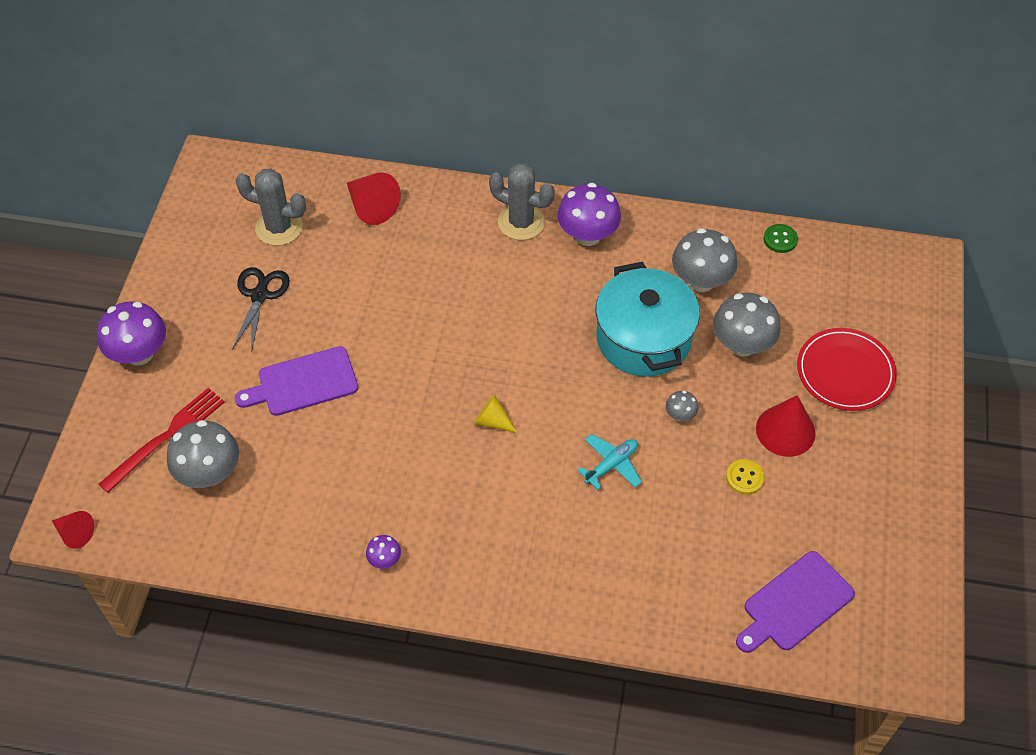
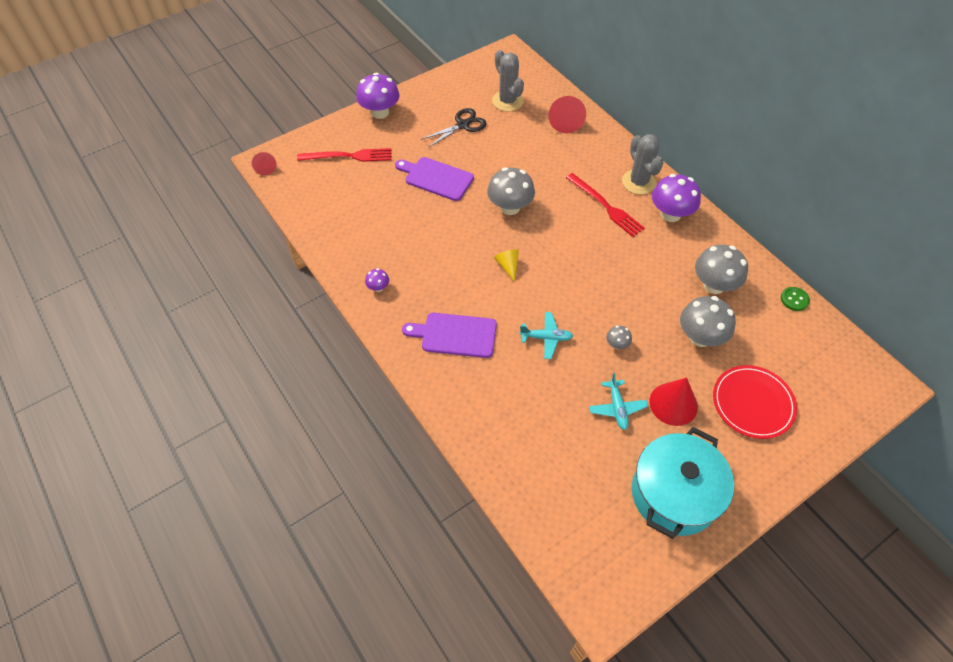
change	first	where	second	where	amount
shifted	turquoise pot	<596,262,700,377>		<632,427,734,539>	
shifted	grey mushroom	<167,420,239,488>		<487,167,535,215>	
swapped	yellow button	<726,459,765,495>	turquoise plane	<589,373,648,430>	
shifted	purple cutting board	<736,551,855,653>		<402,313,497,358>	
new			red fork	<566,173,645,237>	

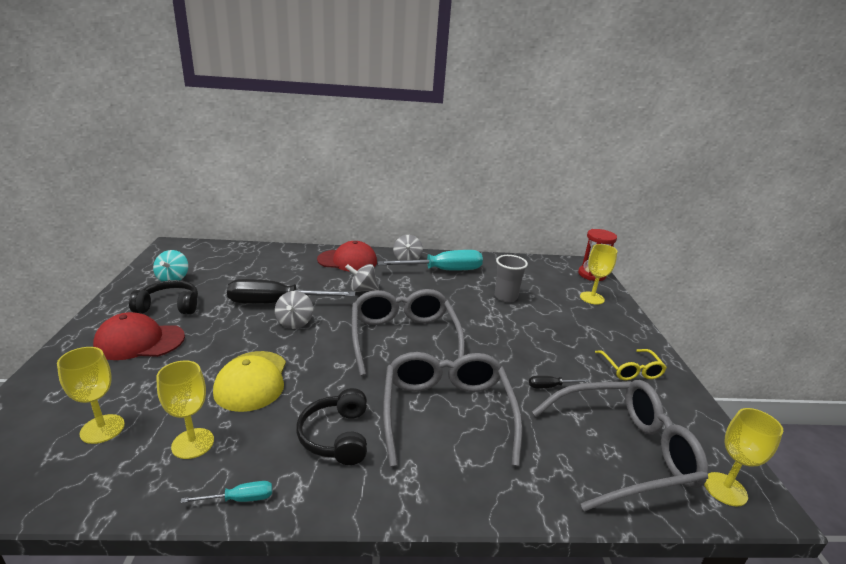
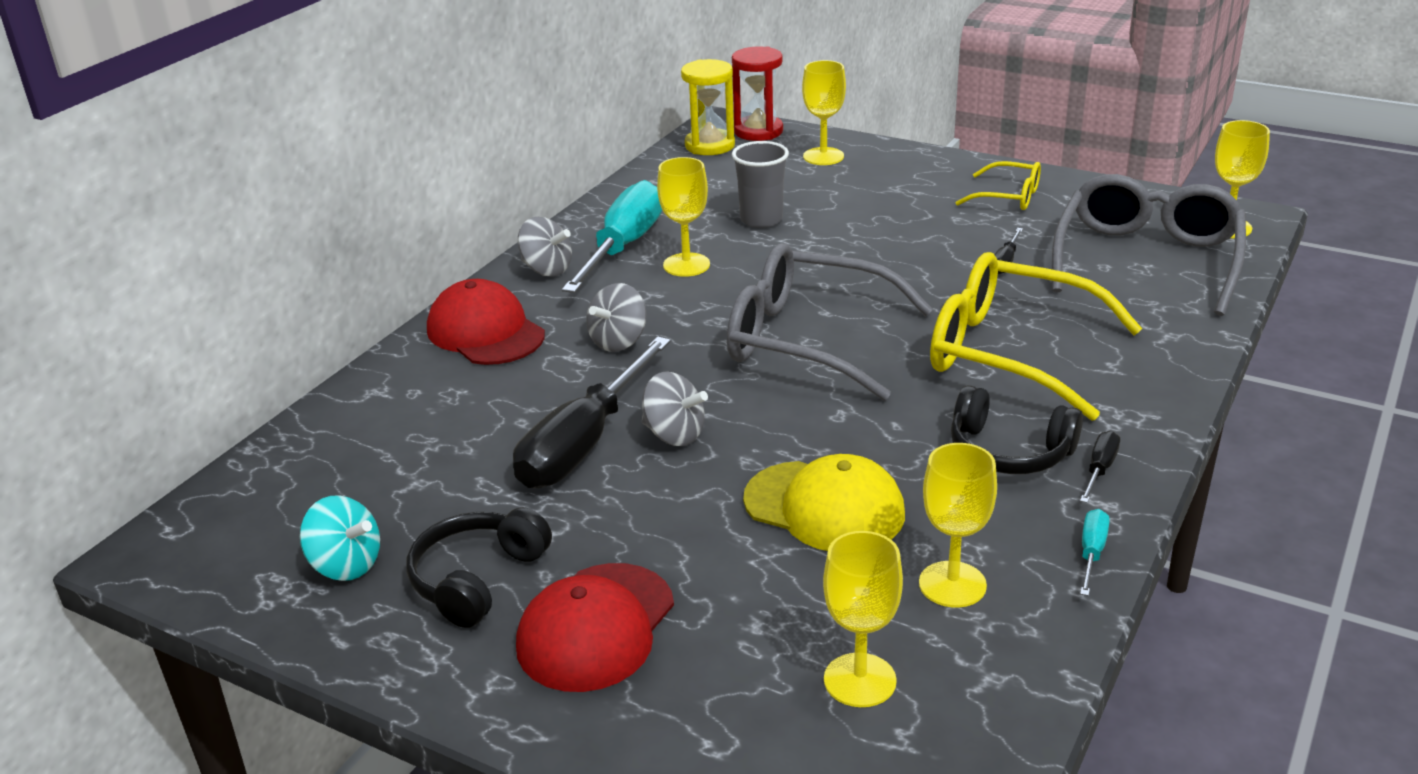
change	first	where	second	where	amount
rotated	red cap	<317,241,377,272>		<427,279,545,365>	75 degrees counterclockwise
repainted	grey glasses	<383,352,523,467>	yellow glasses	<930,252,1142,421>	
new			yellow hourglass	<681,59,735,155>	
new			yellow goblet	<657,157,710,277>	
new			black screwdriver	<1080,431,1120,503>	

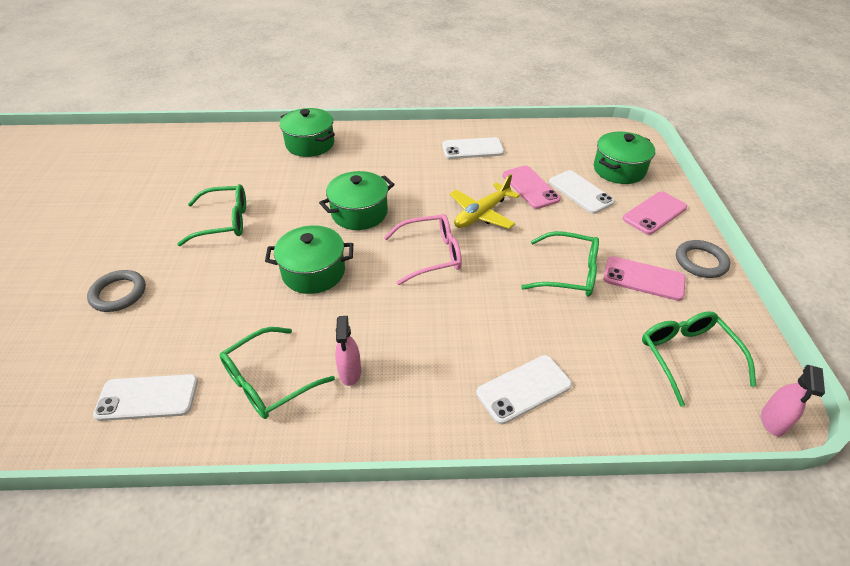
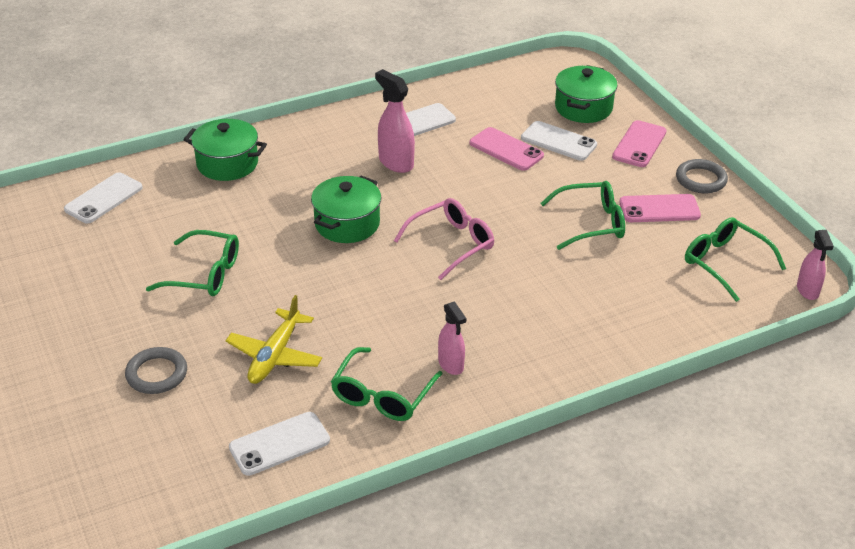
change	first	where	second	where	amount
shifted	yellow plane	<450,174,520,229>		<225,295,322,384>	
rotated	green glasses	<177,184,246,246>		<146,230,239,296>	45 degrees clockwise
gone	green pot	<265,225,353,294>			
shifted	white phone	<476,355,572,424>		<64,172,143,223>	
new			pink spray bottle	<375,69,415,173>	

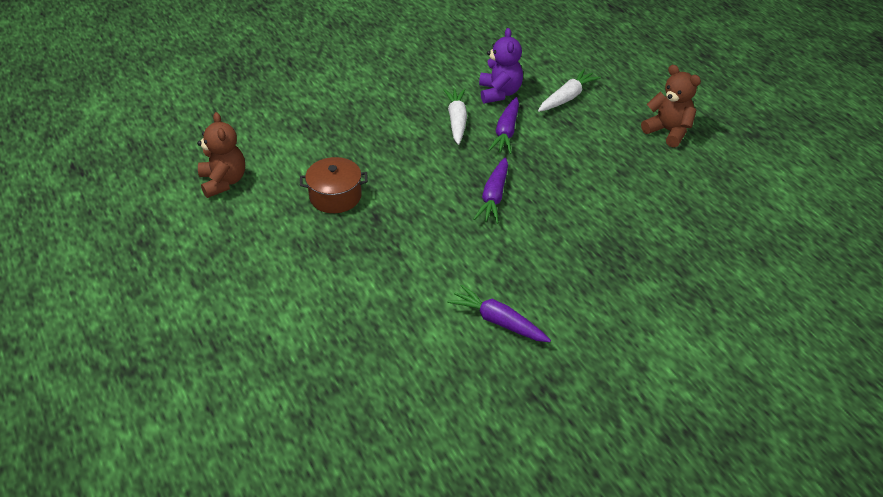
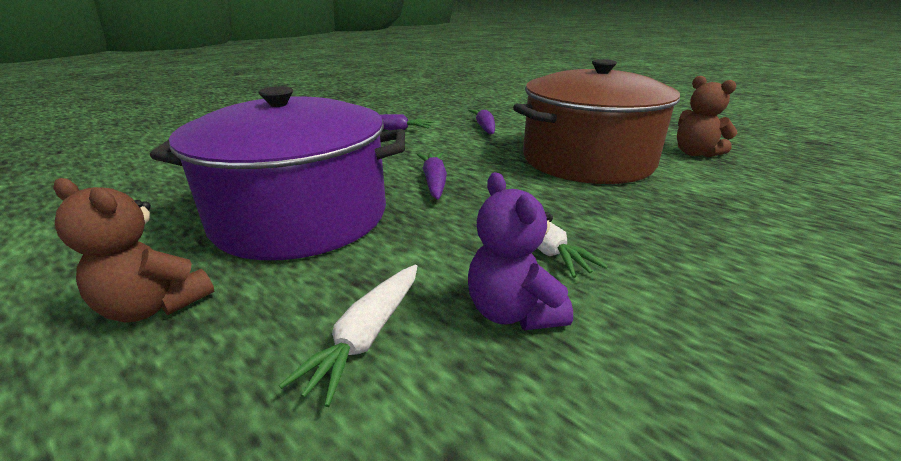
change	first	where	second	where	amount
shifted	purple carrot	<488,97,519,154>		<469,109,495,134>	
scaled	brown pot	<300,157,368,213>		<513,59,680,184>	x2.43
new			purple pot	<150,86,405,260>	

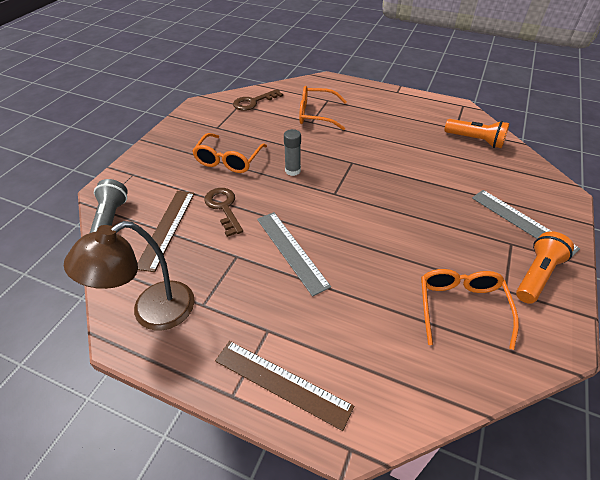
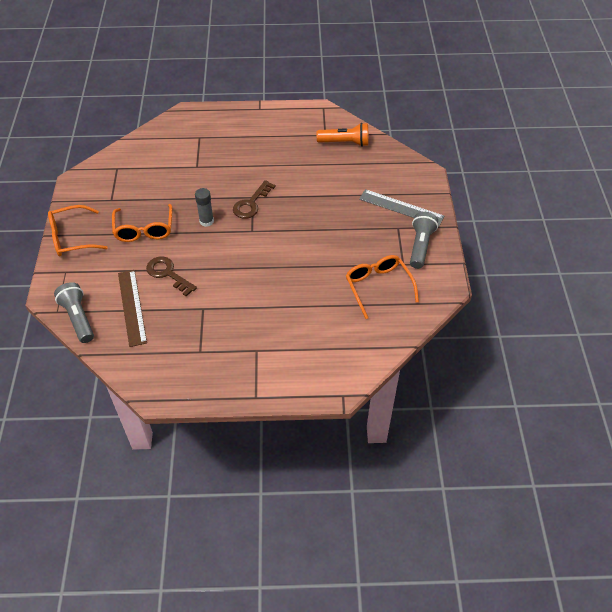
change	first	where	second	where	amount
shifted	orange glasses	<299,86,347,130>		<48,205,108,257>	
shifted	brown key	<233,89,283,111>		<233,180,276,219>	
gone	grey ruler	<257,212,331,296>			
gone	brown lamp	<64,221,195,331>			
repainted	orange flashlight	<516,231,574,304>	grey flashlight	<410,212,438,269>	
gone	brown ruler	<215,341,354,431>			

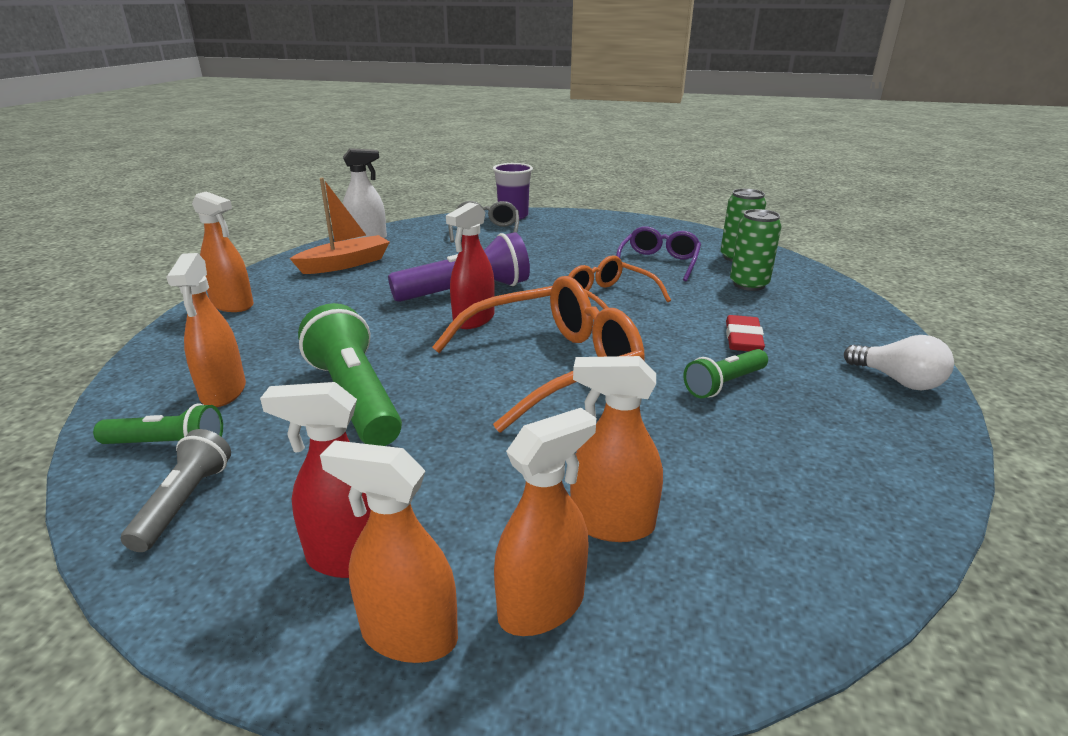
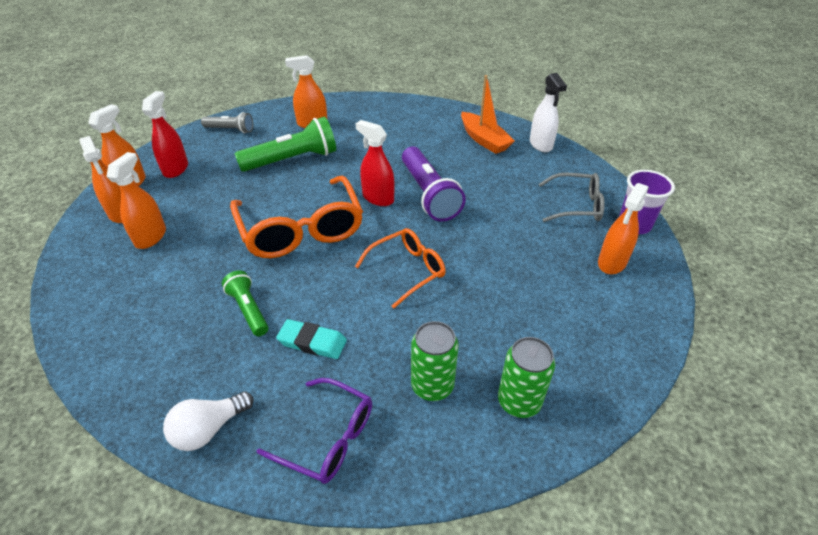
change	first	where	second	where	amount
shifted	orange spray bottle	<192,192,254,312>		<598,183,648,274>	
shifted	purple glasses	<616,226,701,281>		<257,378,372,484>	
repainted	red eraser	<726,315,765,351>	turquoise eraser	<276,319,347,359>	
gone	green flashlight	<93,404,223,444>			

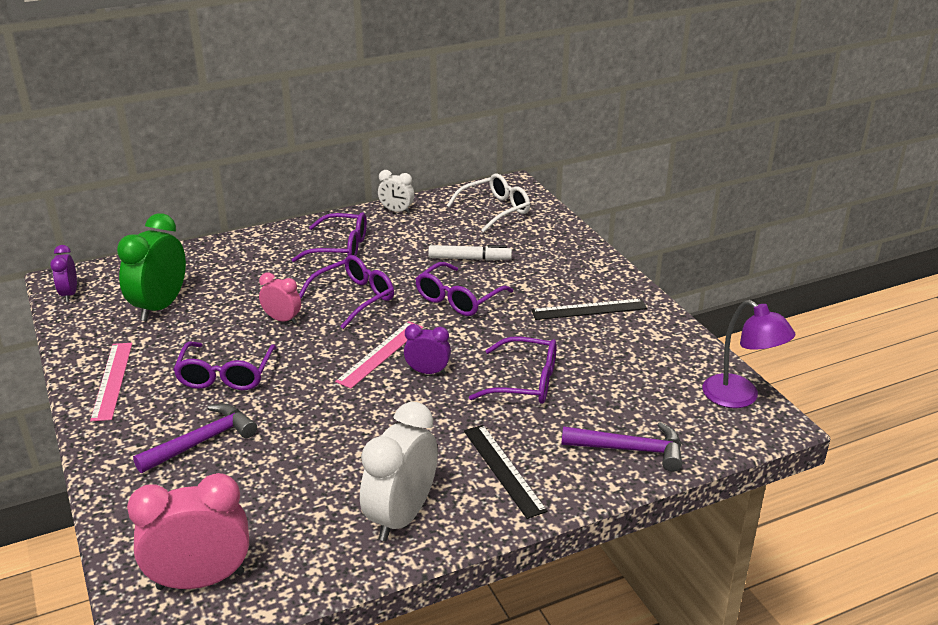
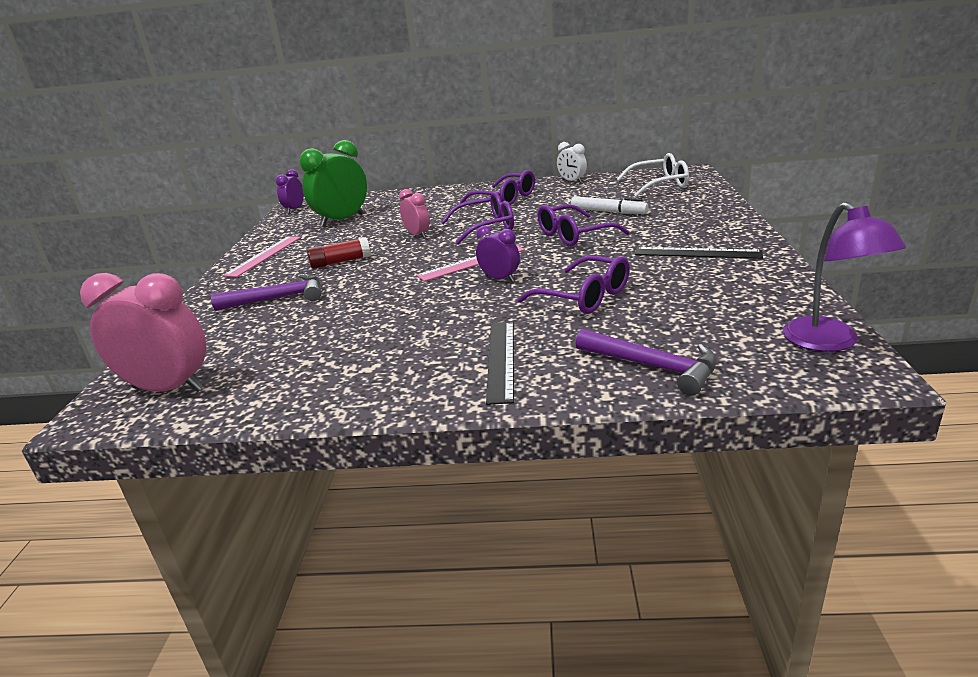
change	first	where	second	where	amount
swapped	purple glasses	<173,342,276,390>	red glue stick	<307,237,371,269>	
gone	white clock	<360,402,438,541>			

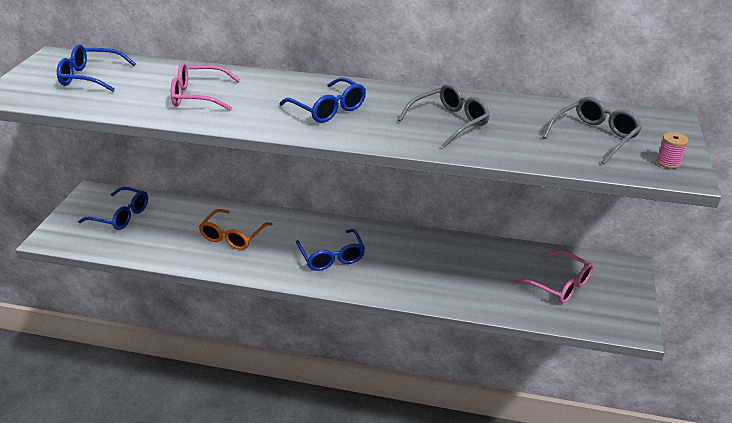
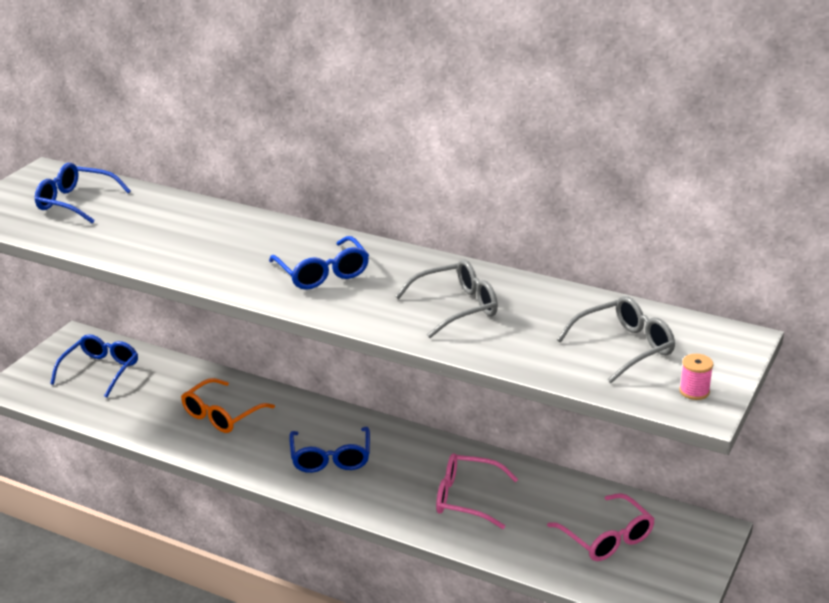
change	first	where	second	where	amount
shifted	pink glasses	<171,62,240,110>		<436,453,518,529>	
rotated	blue glasses	<78,187,148,230>		<50,334,138,398>	105 degrees counterclockwise

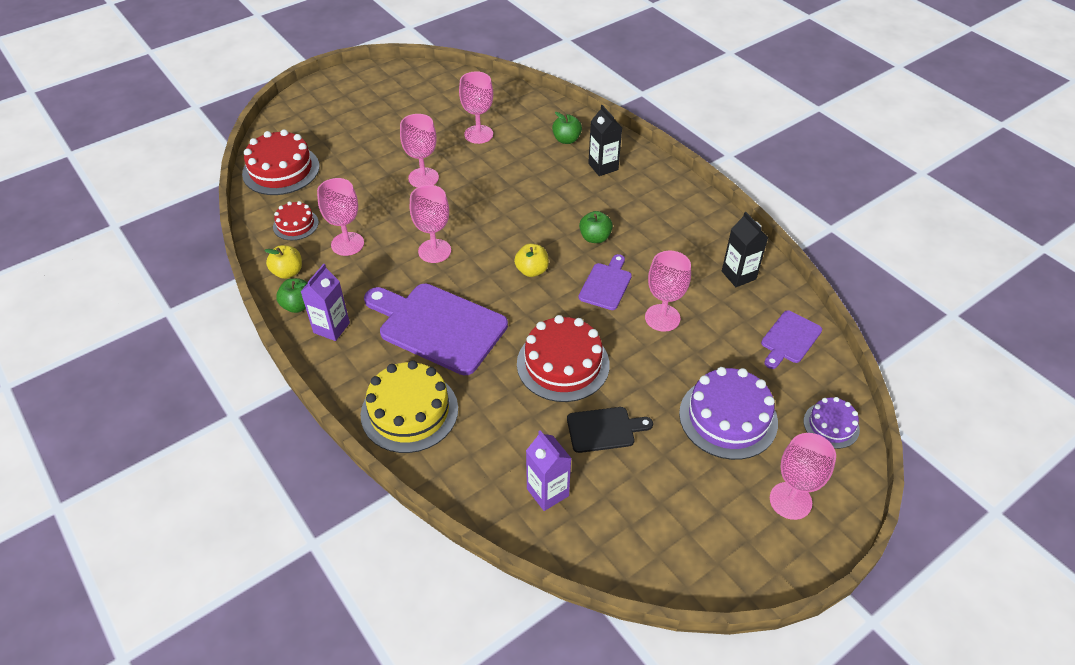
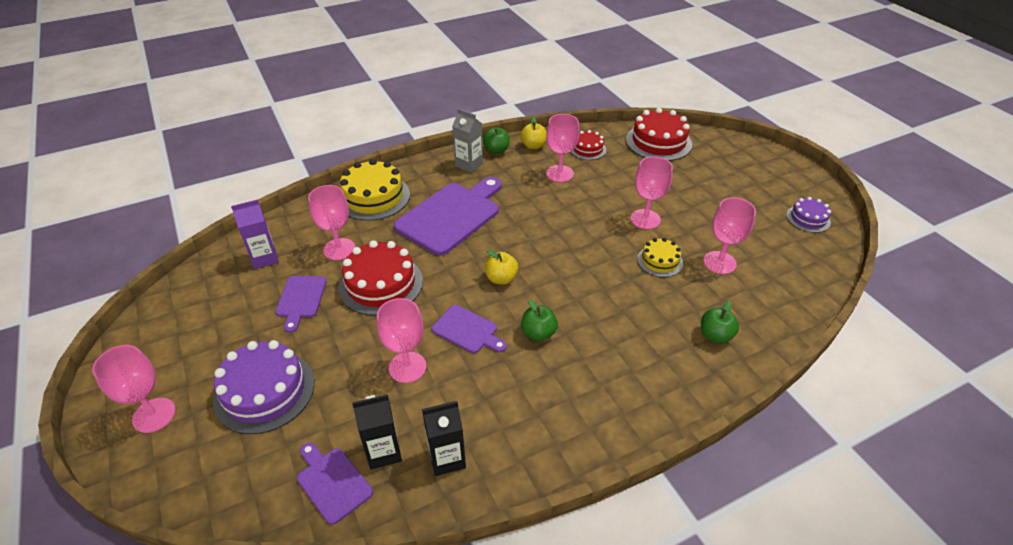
change	first	where	second	where	amount
shifted	black carton	<588,105,622,176>		<352,395,402,469>	
shifted	pink goblet	<410,185,451,263>		<308,185,355,260>	
repainted	purple carton	<300,264,350,341>	grey carton	<452,108,483,173>	
shifted	purple cake	<804,397,860,449>		<786,197,831,233>	
repainted	black cutting board	<567,407,653,453>	purple cutting board	<276,276,327,333>	
new			yellow cake	<637,238,683,277>	

